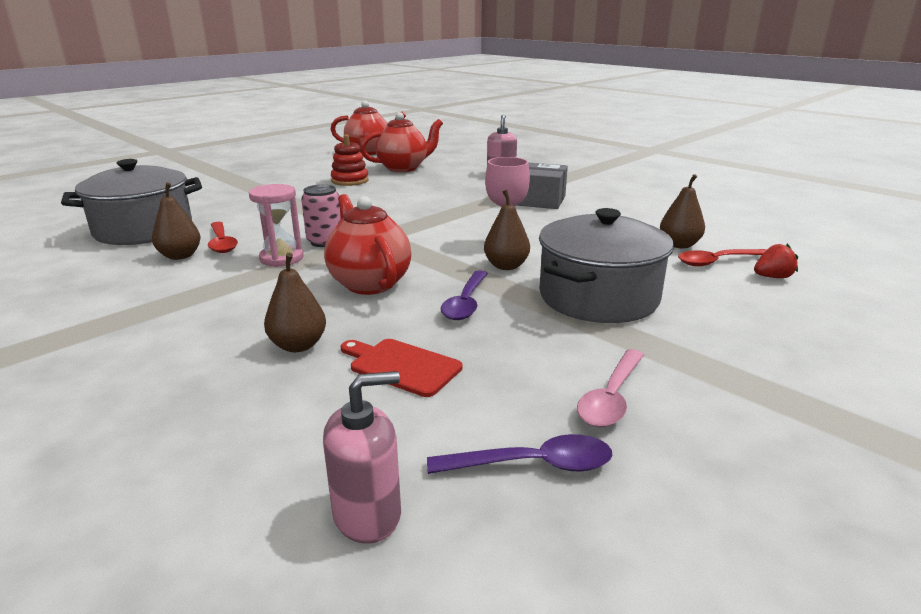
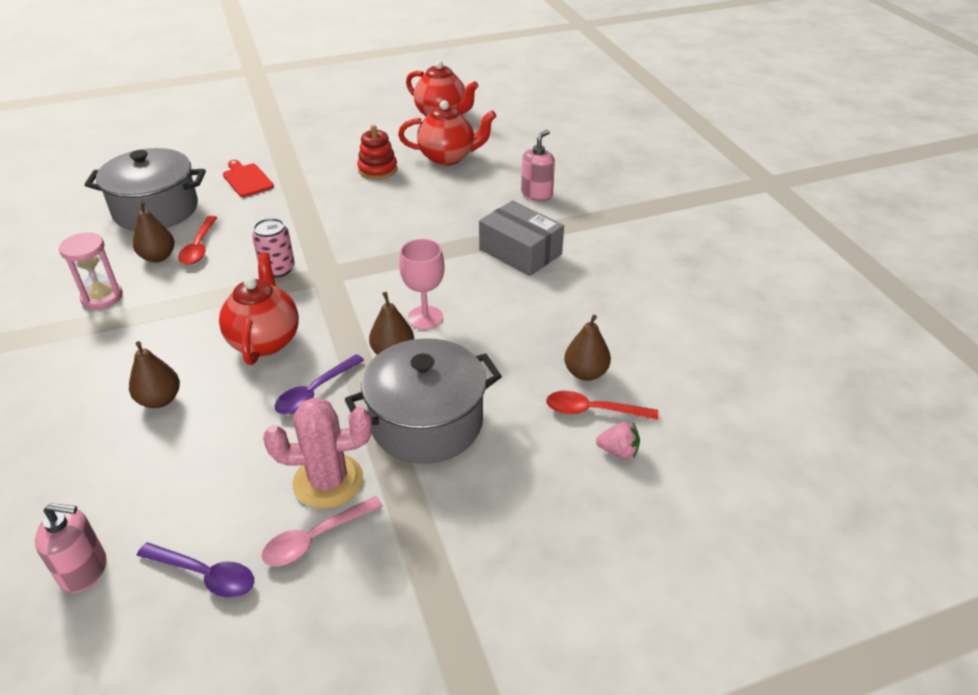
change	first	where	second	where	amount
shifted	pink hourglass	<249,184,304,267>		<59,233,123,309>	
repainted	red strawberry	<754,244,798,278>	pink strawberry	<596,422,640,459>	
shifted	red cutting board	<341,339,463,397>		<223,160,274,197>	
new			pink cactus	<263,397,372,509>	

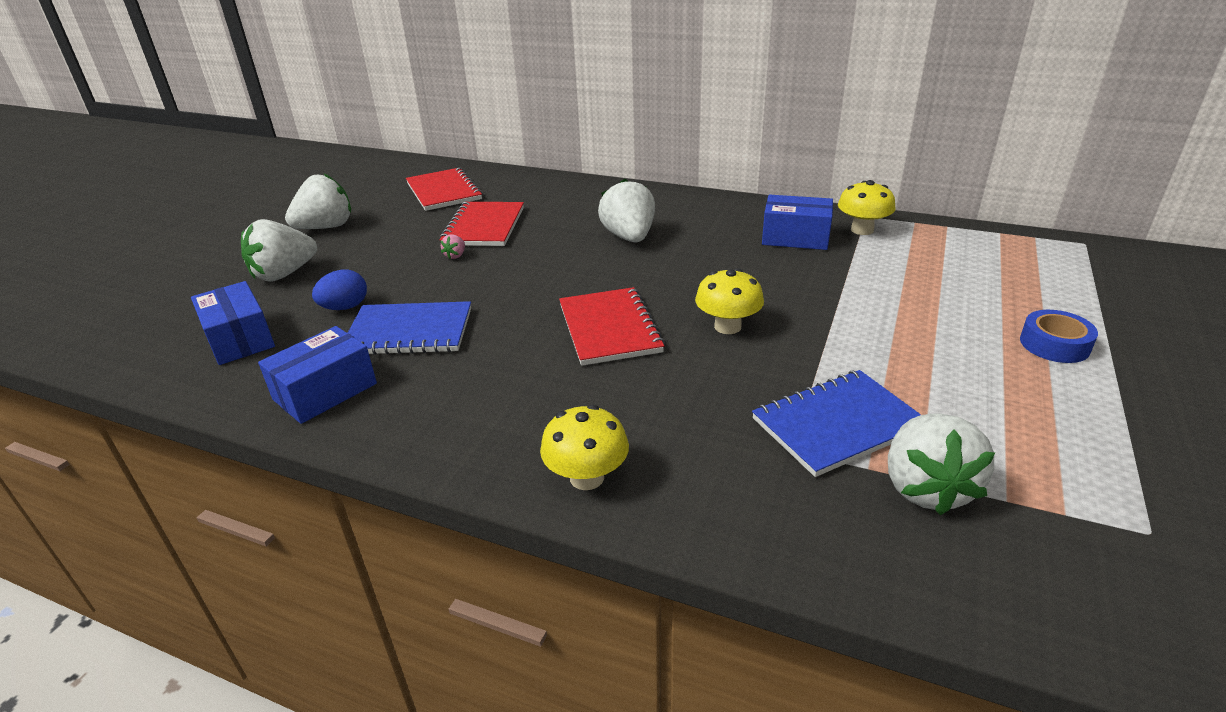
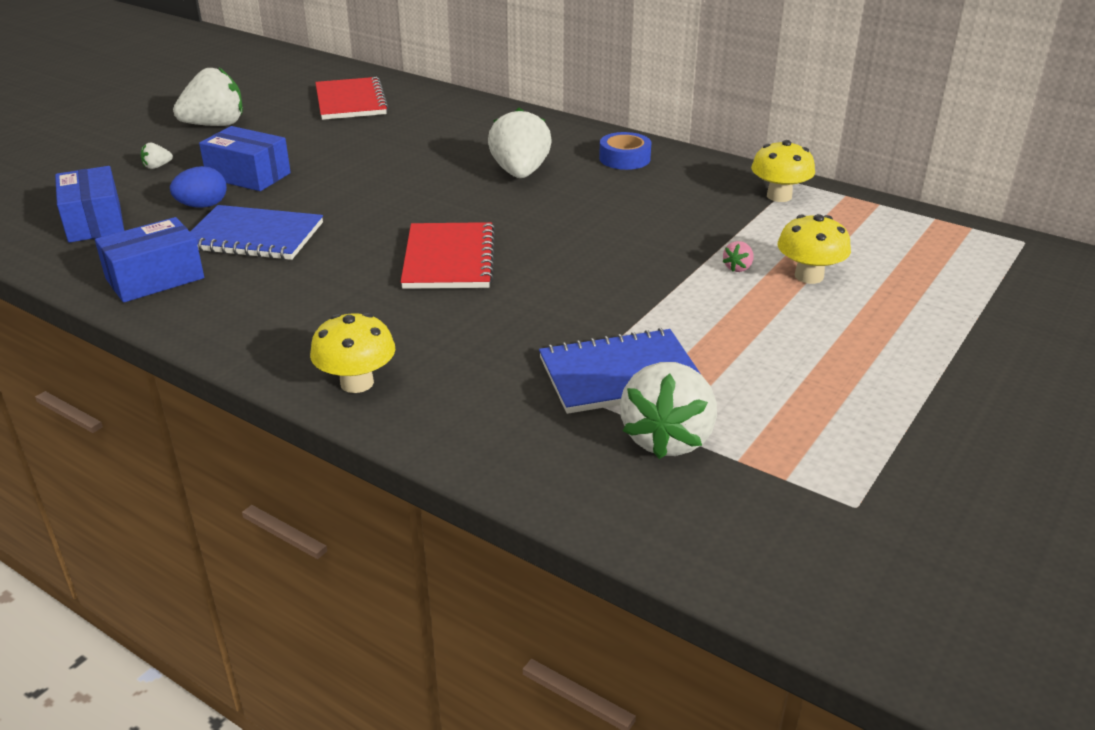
change	first	where	second	where	amount
shifted	blue box	<762,195,833,250>		<199,126,291,191>	
gone	red notebook	<440,202,524,246>			
scaled	white strawberry	<241,219,317,282>		<141,143,173,169>	x0.42
shifted	pink strawberry	<441,234,465,259>		<723,241,754,272>	
shifted	yellow mushroom	<695,268,764,334>		<778,214,851,284>	
shifted	blue tape	<1020,310,1098,363>		<599,132,651,170>	

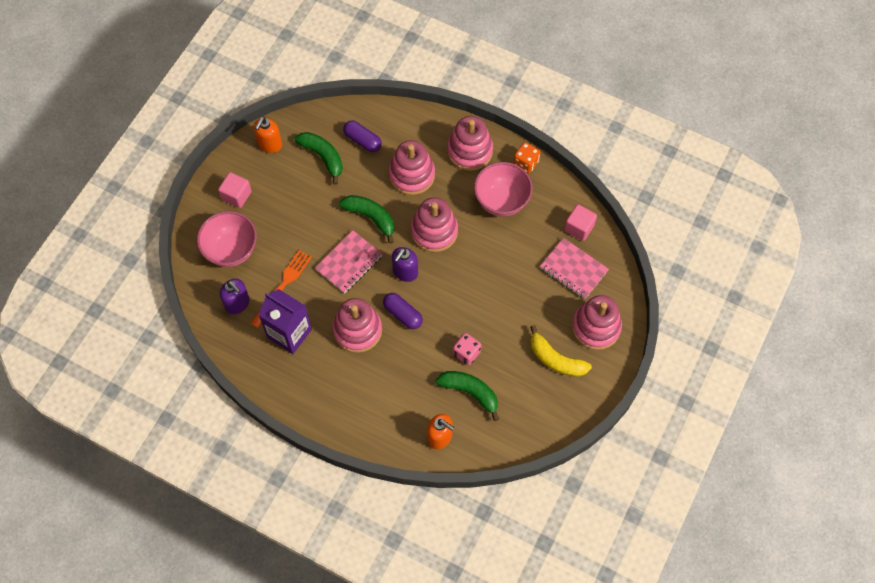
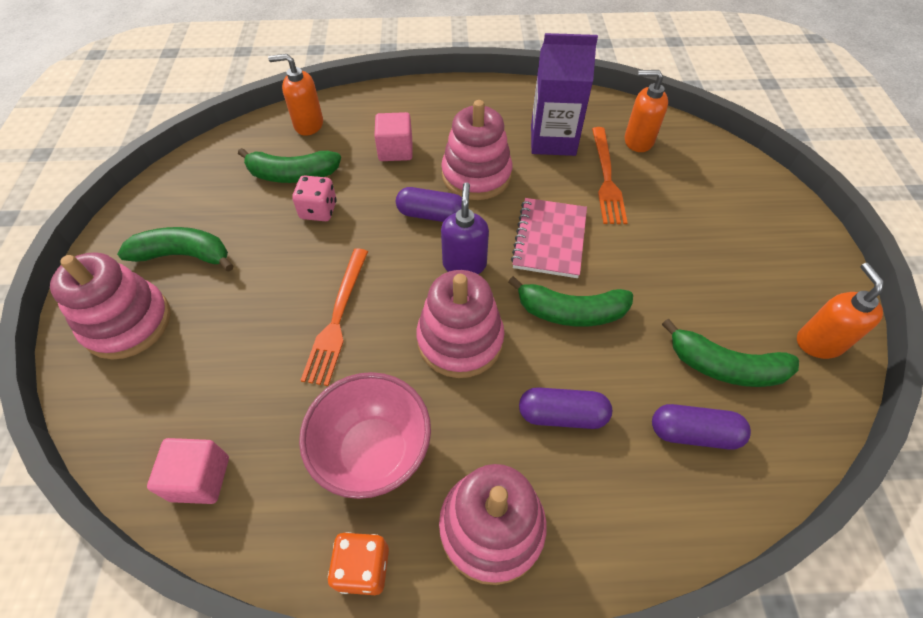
change	first	where	second	where	amount
swapped	pink stacking toy	<389,140,435,195>	purple capsule	<519,387,612,429>	
shifted	pink cube	<218,172,252,208>		<374,112,413,161>	
gone	pink bowl	<197,211,257,267>			
gone	pink notebook	<540,238,609,299>			
repainted	purple soap dispenser	<220,279,250,314>	orange soap dispenser	<625,70,668,152>	
repainted	yellow banana	<530,325,592,377>	green banana	<117,227,234,272>	
new			orange fork	<300,248,368,386>	

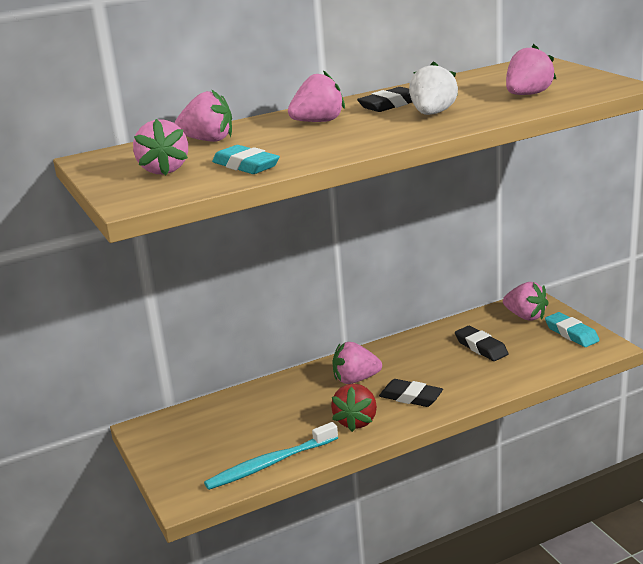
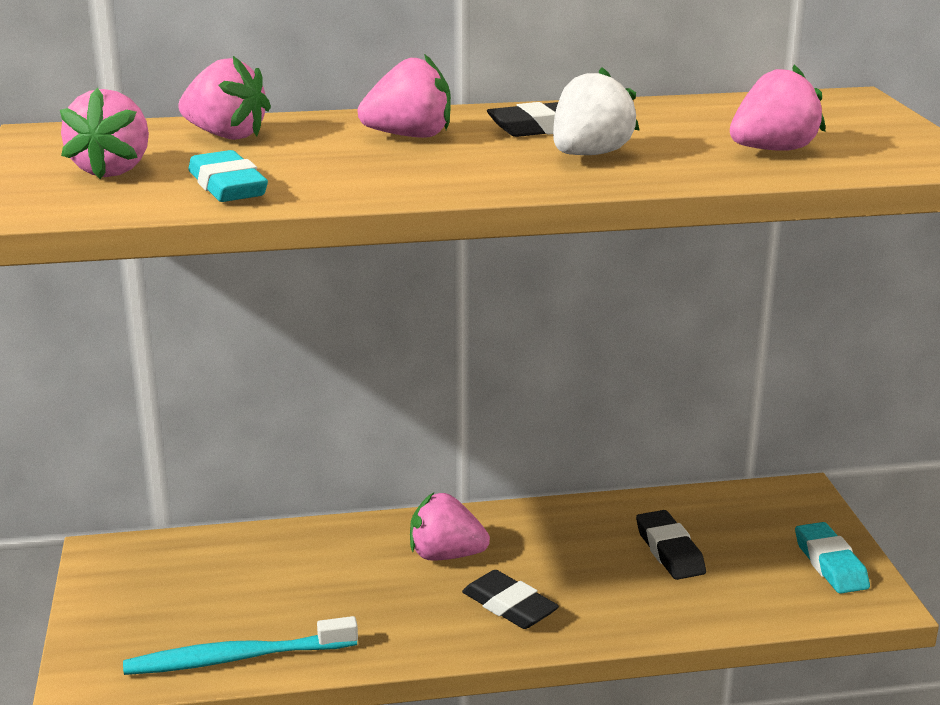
change	first	where	second	where	amount
gone	pink strawberry	<503,282,549,321>			
gone	red strawberry	<331,384,377,432>			

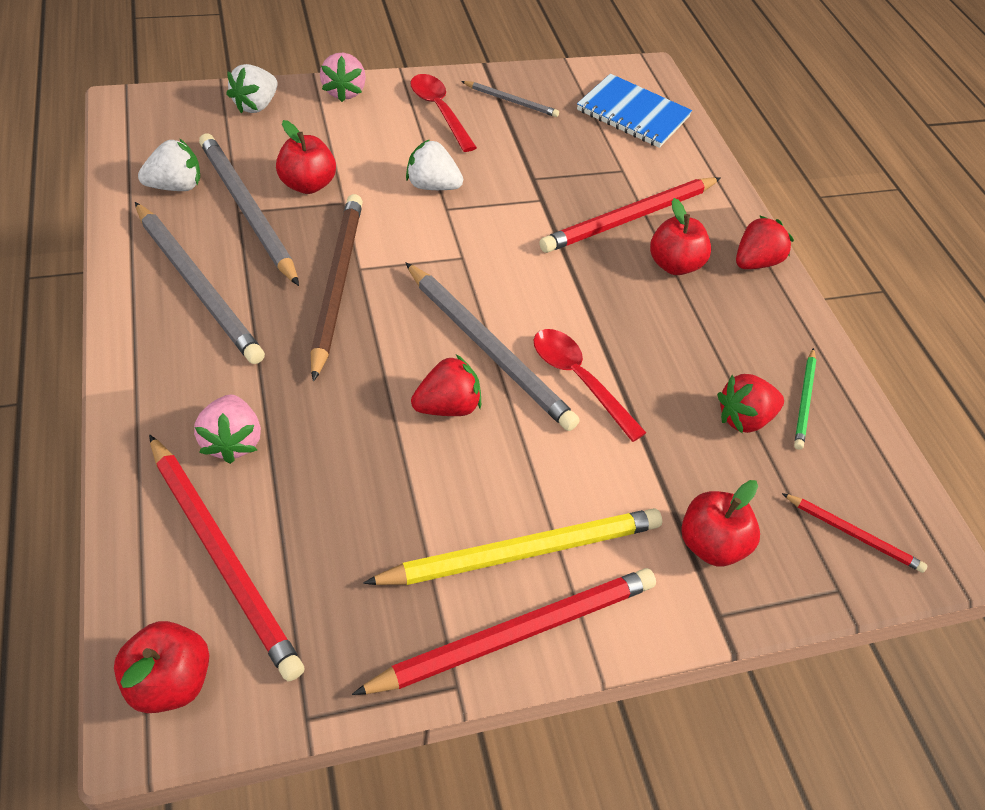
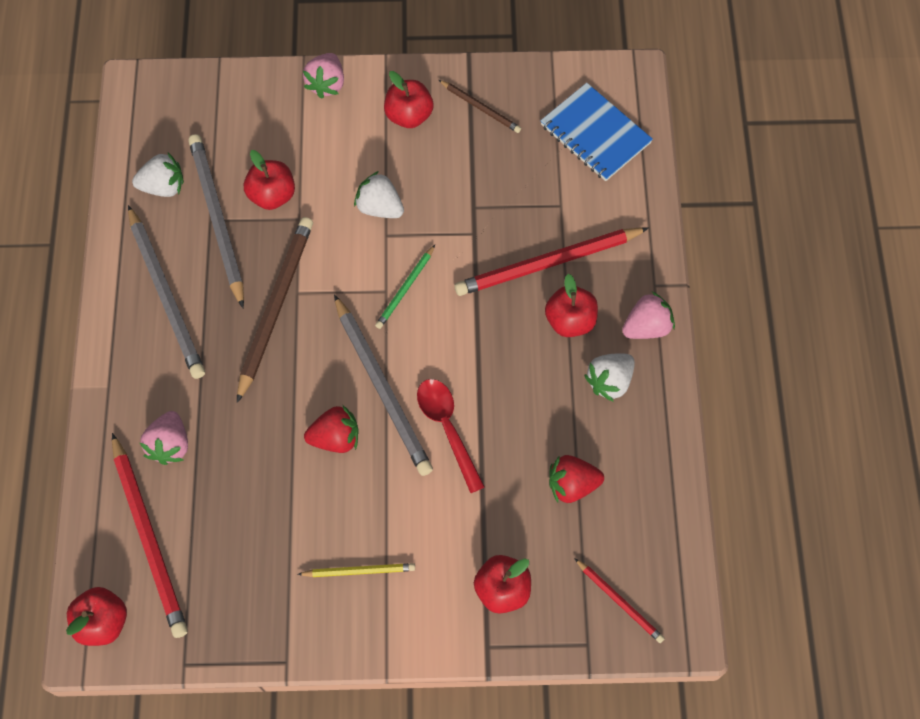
change	first	where	second	where	amount
shifted	white strawberry	<226,64,278,113>		<584,353,635,402>	
swapped	red spoon	<410,74,477,152>	red apple	<384,71,433,128>	
repainted	grey pencil	<461,81,559,117>	brown pencil	<439,80,521,133>	
repainted	red strawberry	<736,215,794,269>	pink strawberry	<622,291,675,339>	
shifted	green pencil	<794,348,816,450>		<375,245,435,329>	
scaled	yellow pencil	<363,508,662,585>		<298,563,415,577>	x0.52
gone	red pencil	<352,568,656,695>			

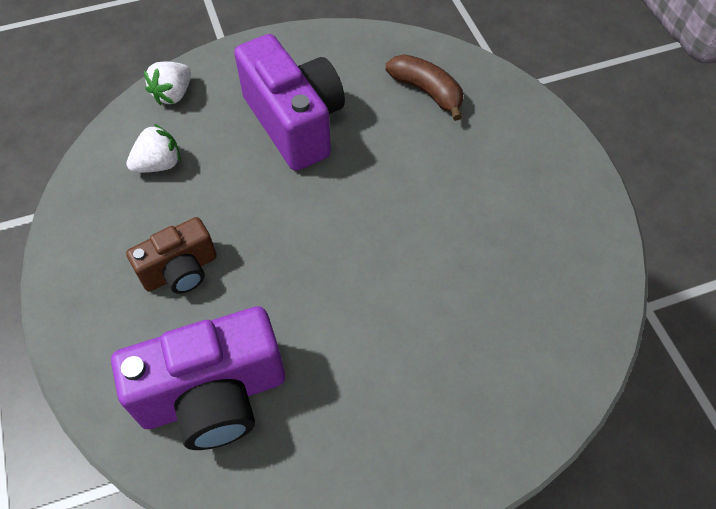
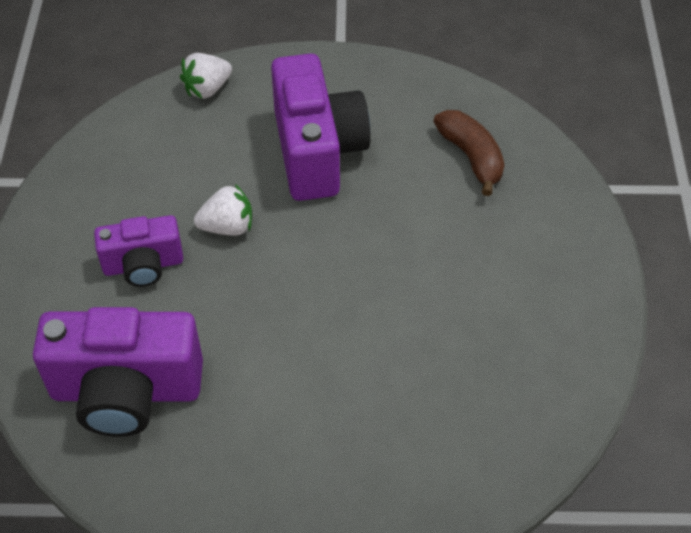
change	first	where	second	where	amount
shifted	white strawberry	<126,124,181,173>		<194,184,252,236>	
repainted	brown camera	<126,217,217,294>	purple camera	<94,215,183,287>	

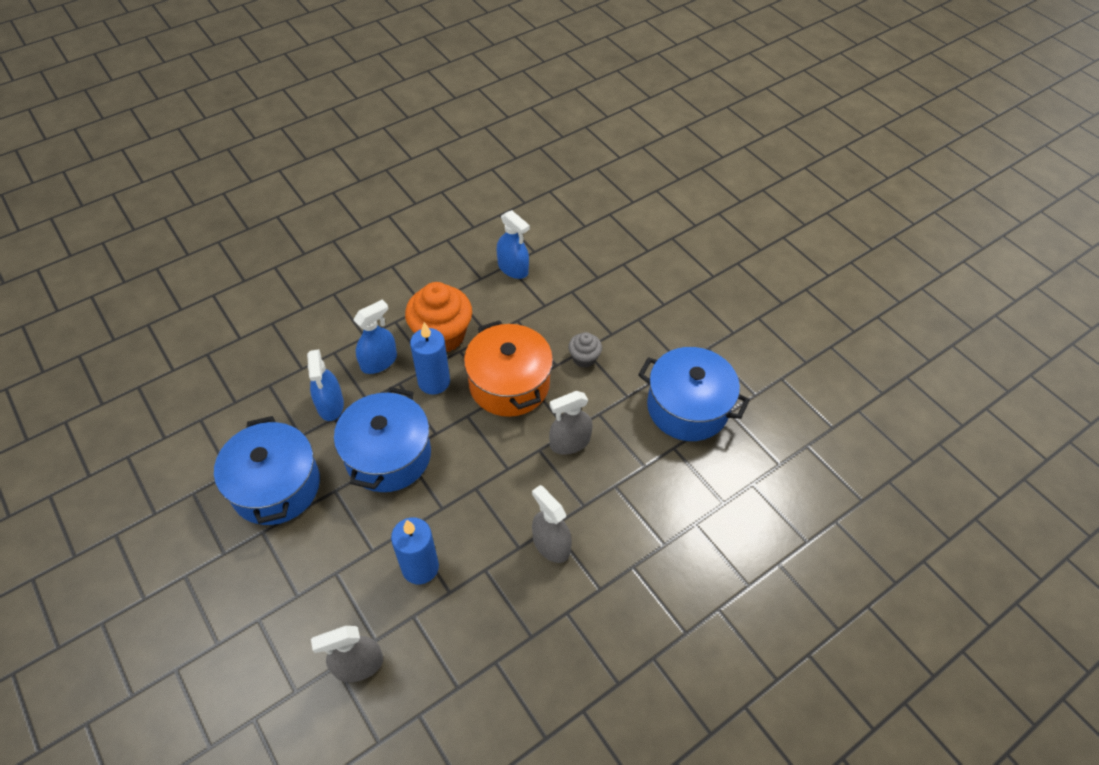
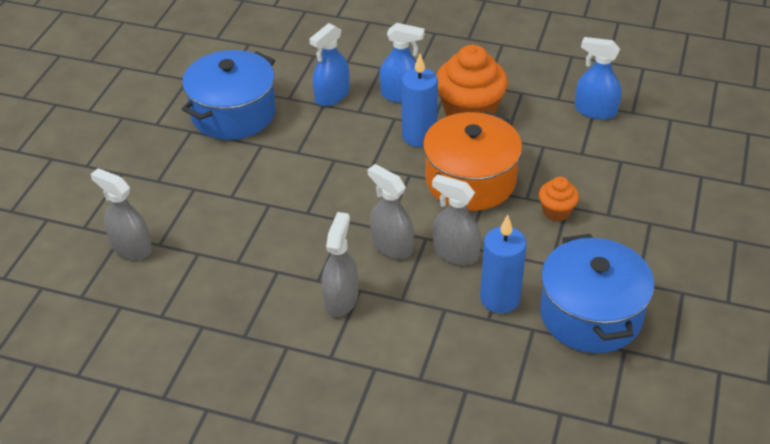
change	first	where	second	where	amount
rotated	blue spray bottle	<497,210,530,279>		<575,37,621,120>	105 degrees clockwise
repainted	grey cupcake	<568,332,602,368>	orange cupcake	<539,177,579,221>	
gone	blue pot	<334,387,431,492>			
shifted	blue candle	<391,517,439,584>		<480,215,527,313>	
new			grey spray bottle	<368,164,414,259>	

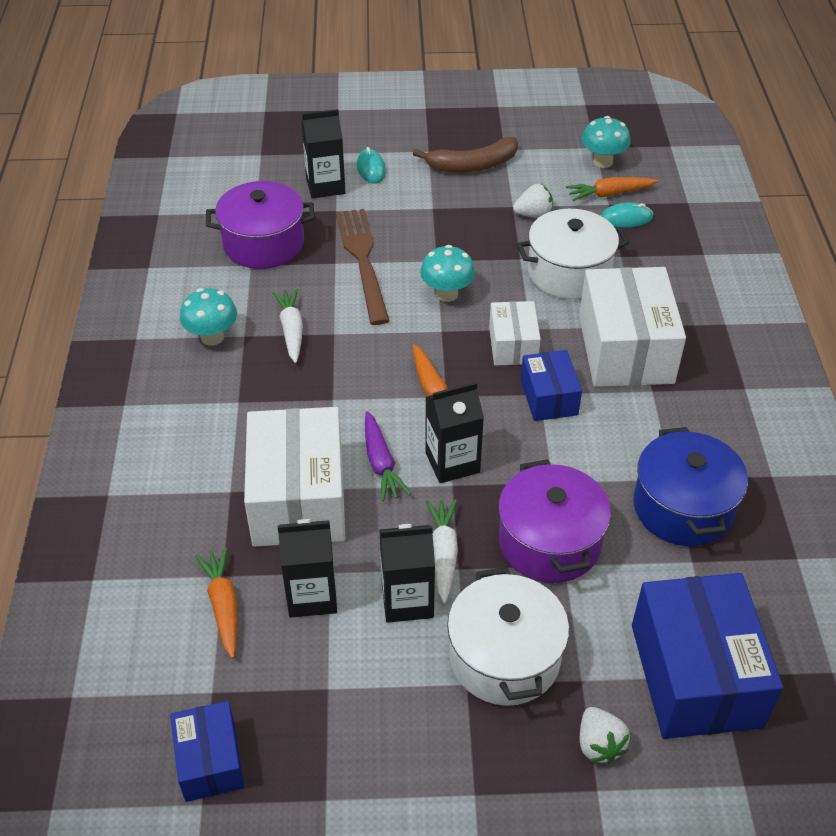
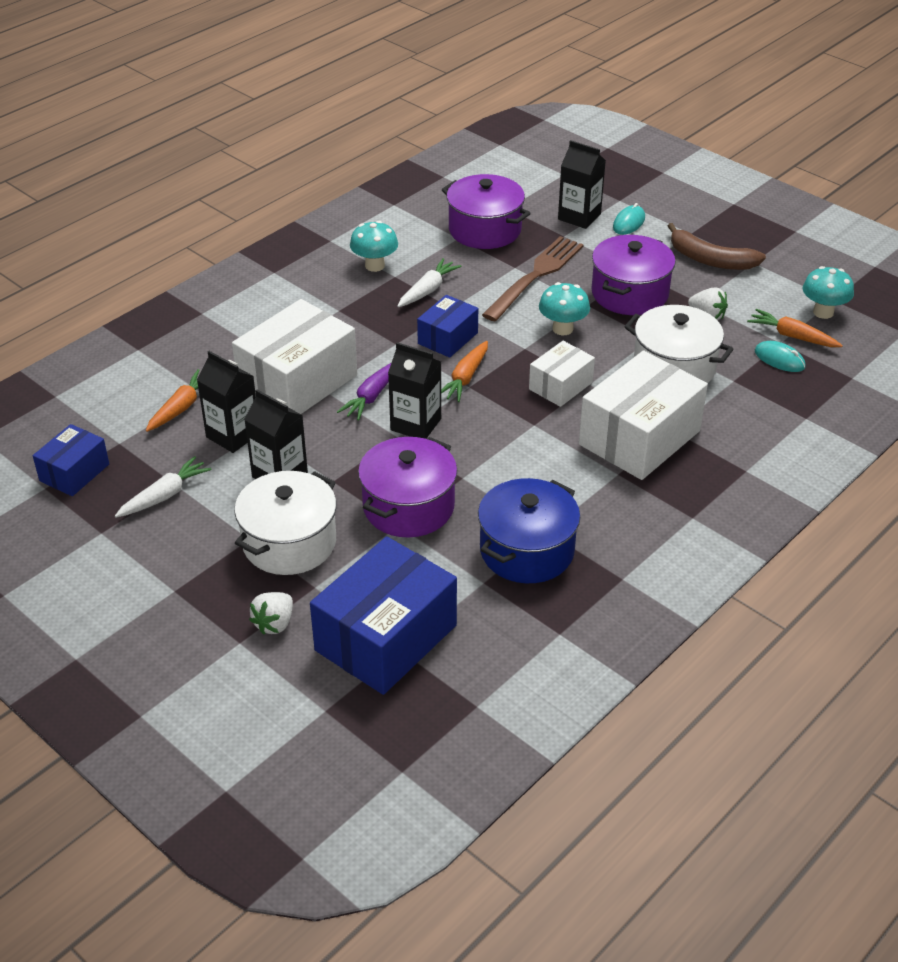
change	first	where	second	where	amount
shifted	blue box	<521,350,582,421>		<417,295,478,358>	
shifted	white carrot	<426,499,458,604>		<115,456,212,518>	
new			purple pot	<592,235,676,315>	

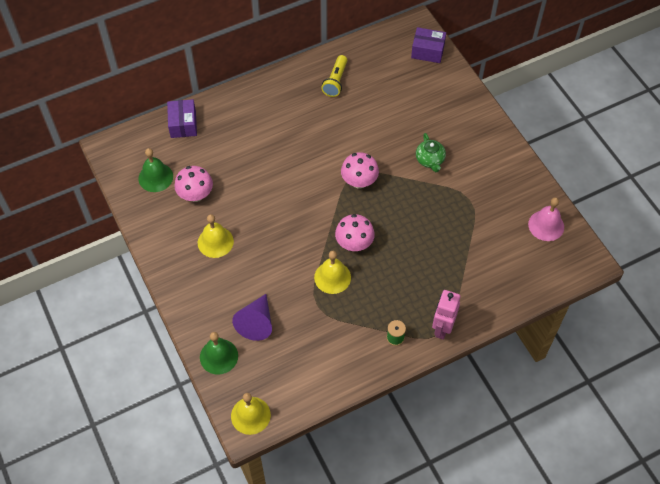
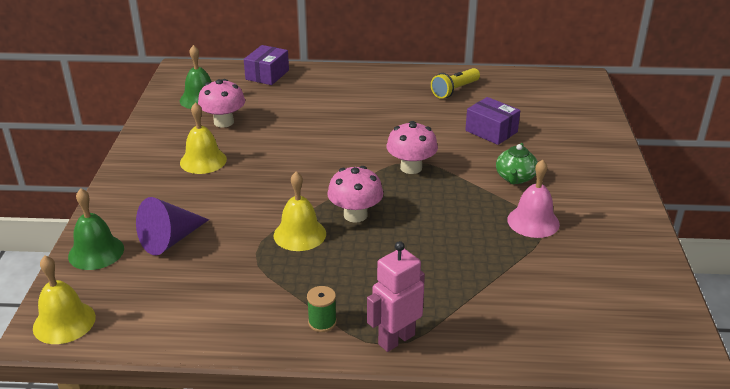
change	first	where	second	where	amount
shifted	purple box	<411,27,446,63>		<465,97,520,145>	
shifted	pink bell	<528,197,564,241>		<507,159,560,238>	

